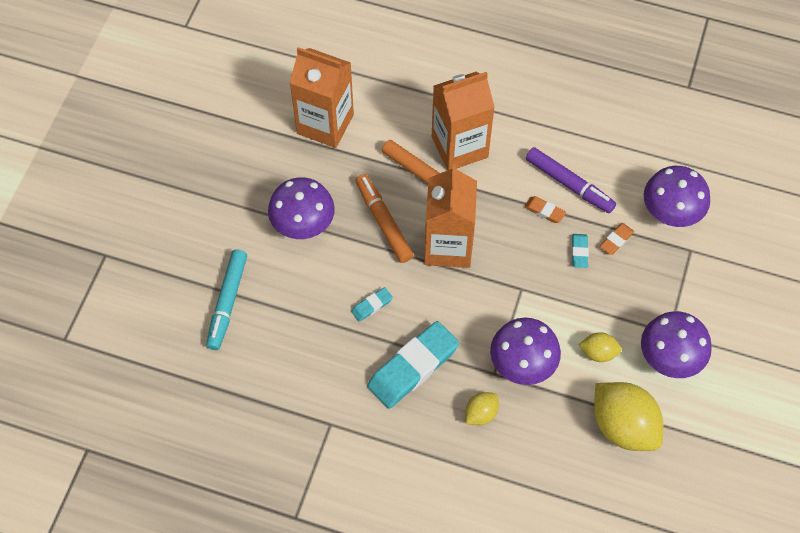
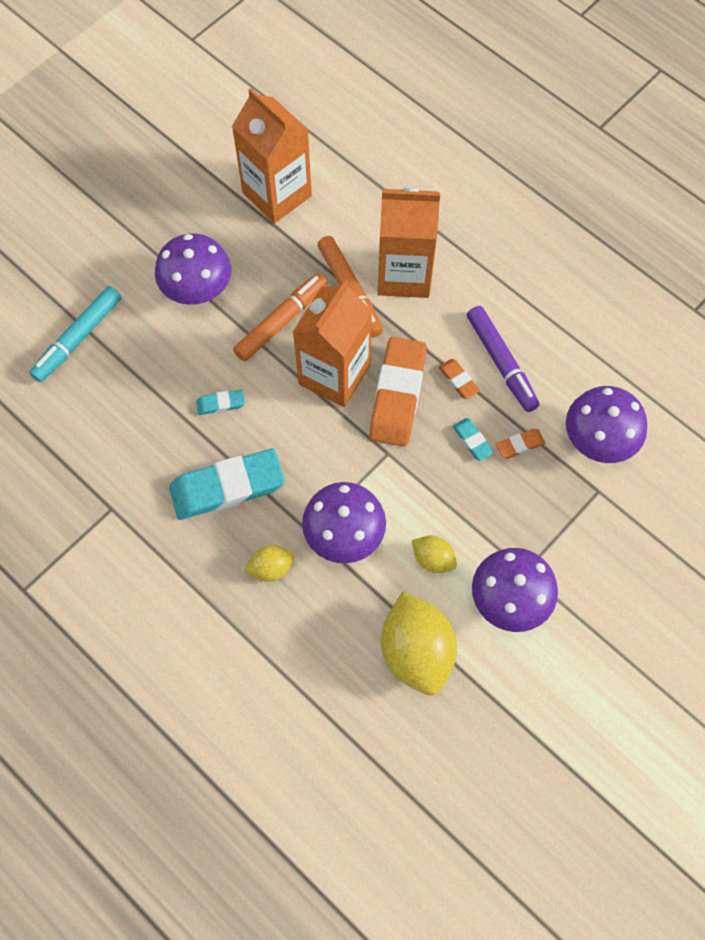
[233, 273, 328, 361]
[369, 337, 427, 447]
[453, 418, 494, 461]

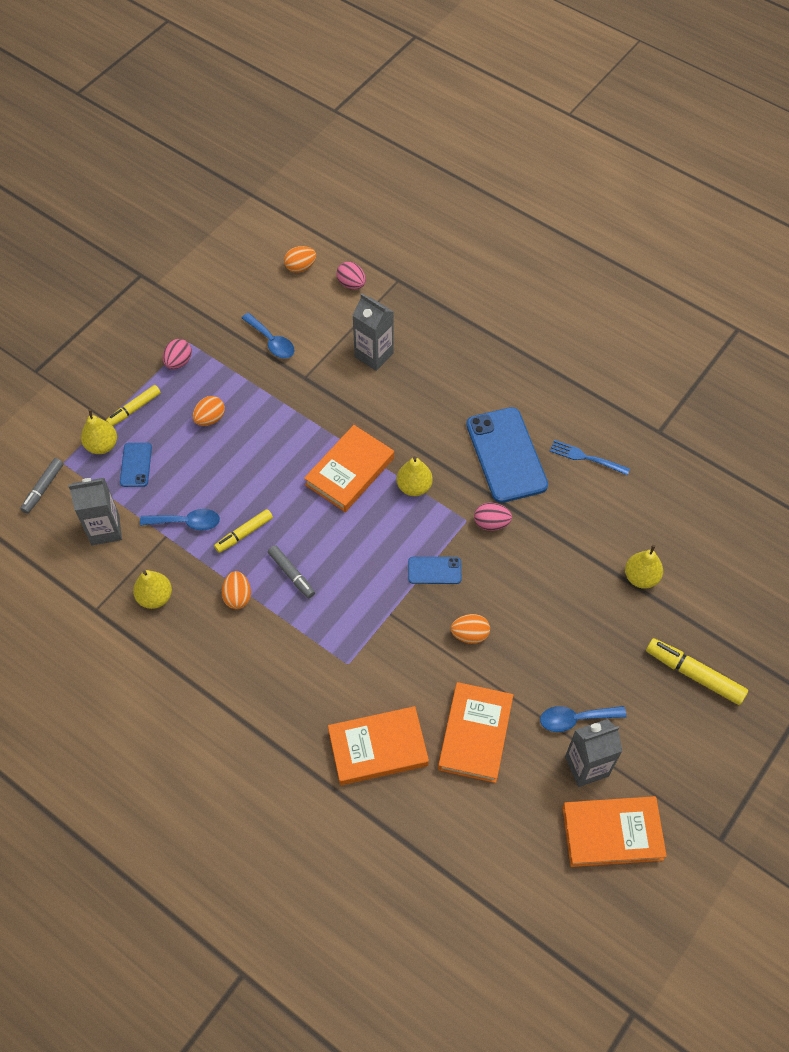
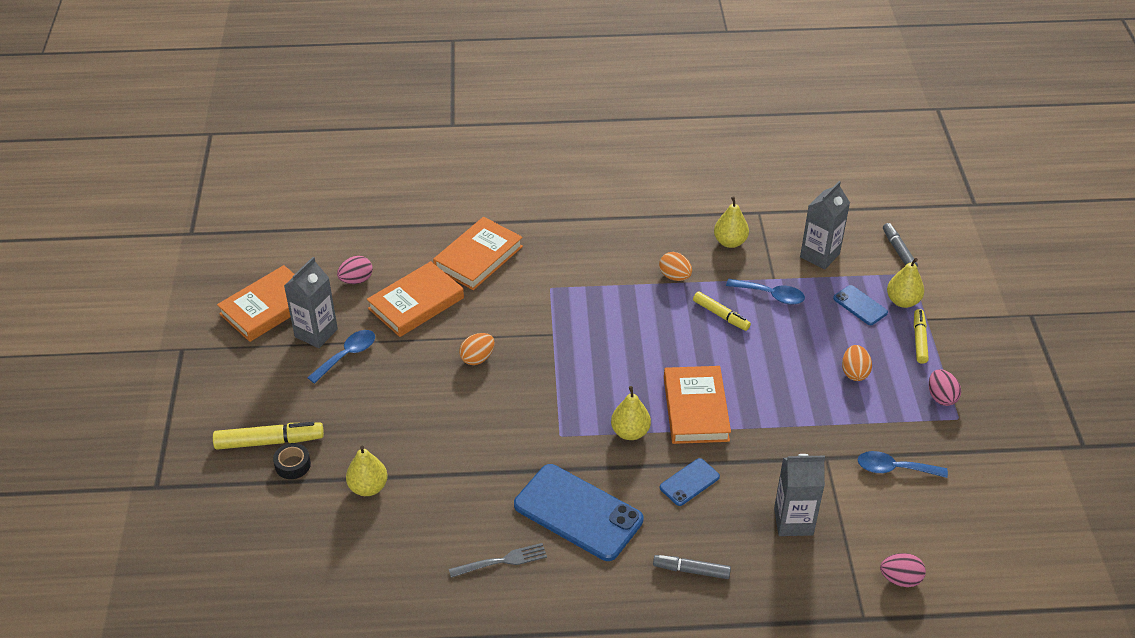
[273, 443, 311, 479]
[337, 256, 373, 284]
[367, 261, 464, 337]
[449, 543, 547, 578]
[653, 555, 731, 579]
[660, 458, 720, 506]
[693, 292, 751, 331]
[726, 279, 805, 305]
[284, 246, 316, 273] (first image)

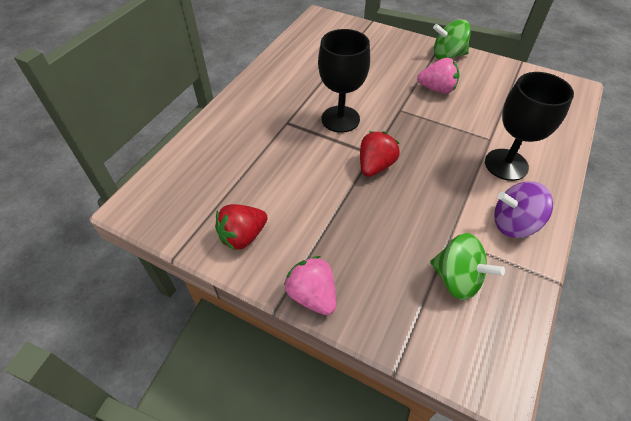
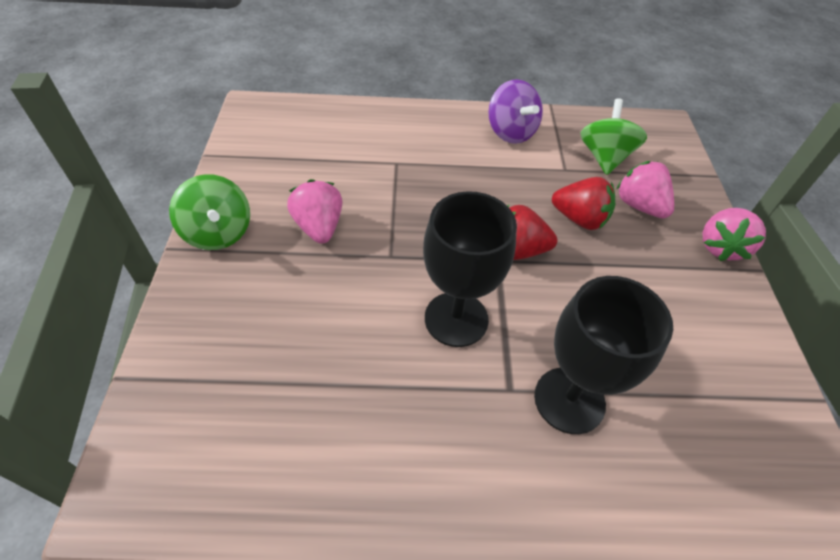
[534, 276, 673, 434]
[552, 177, 615, 230]
[616, 161, 674, 218]

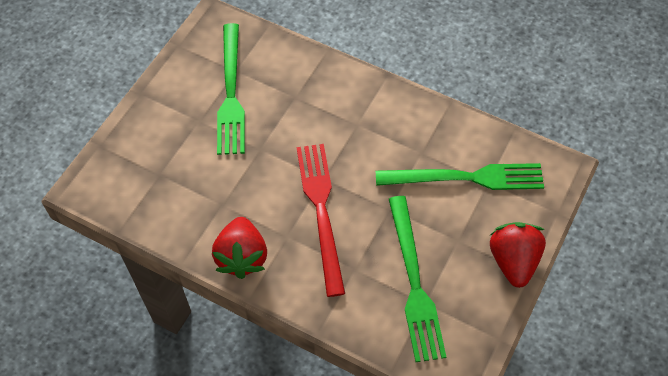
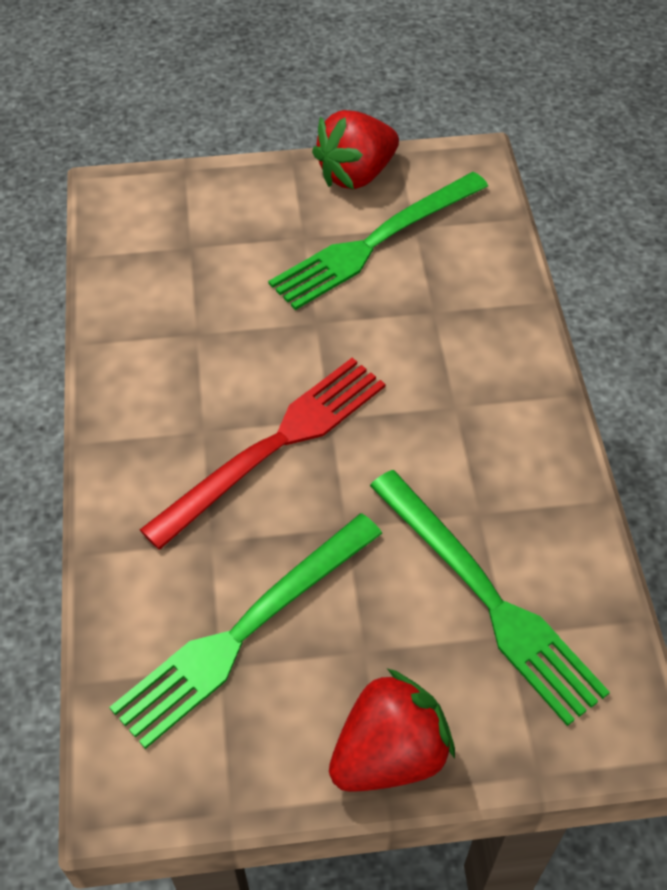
[312, 110, 399, 189]

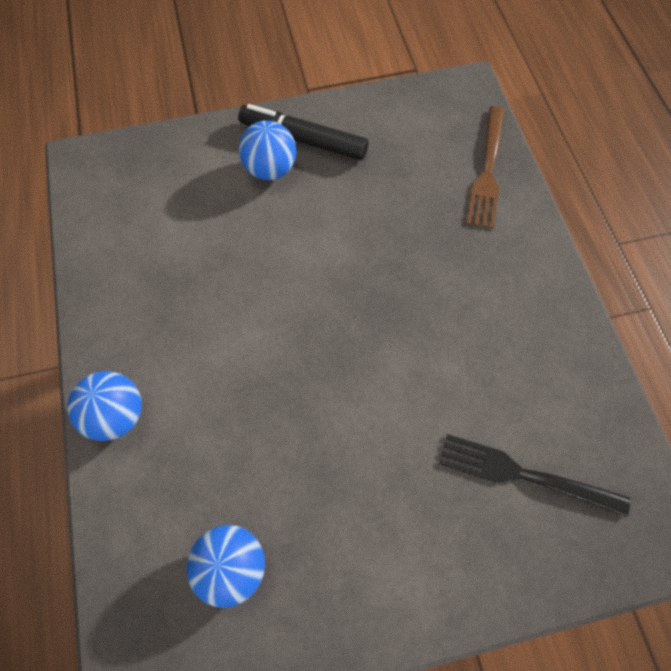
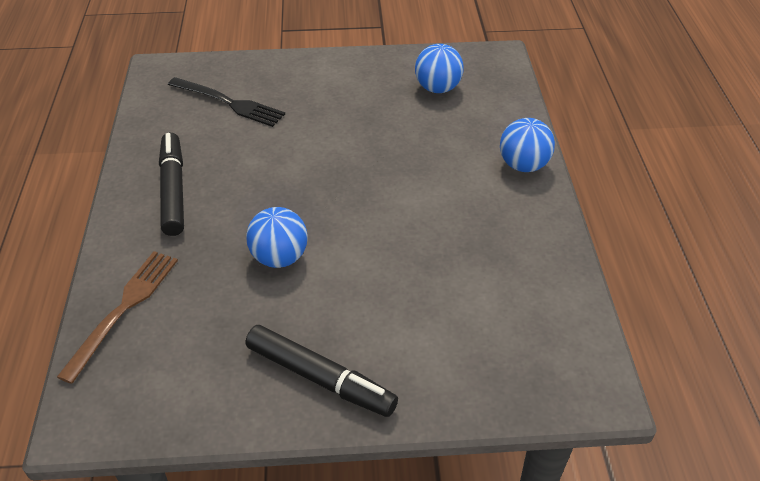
[159, 133, 184, 236]
[246, 207, 308, 268]

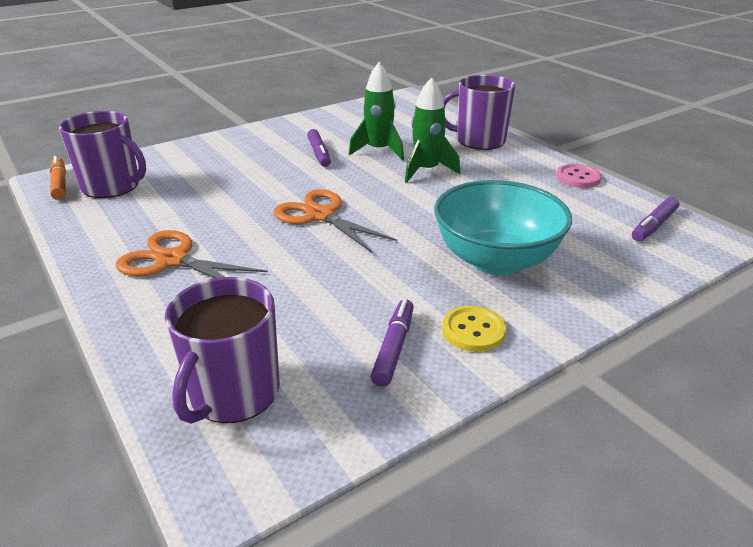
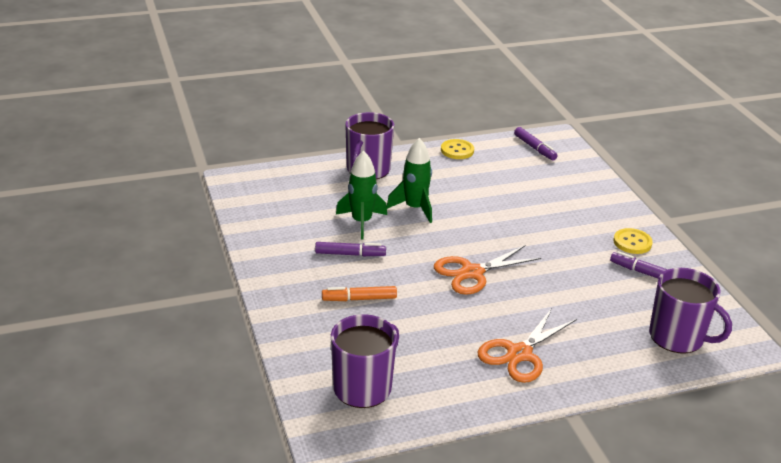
[322, 286, 397, 301]
[441, 139, 474, 159]
[434, 180, 572, 275] (first image)

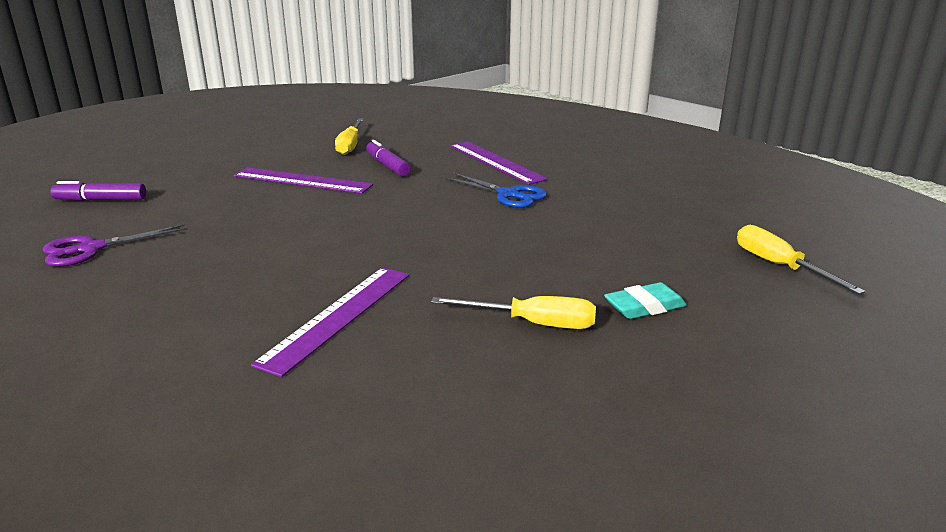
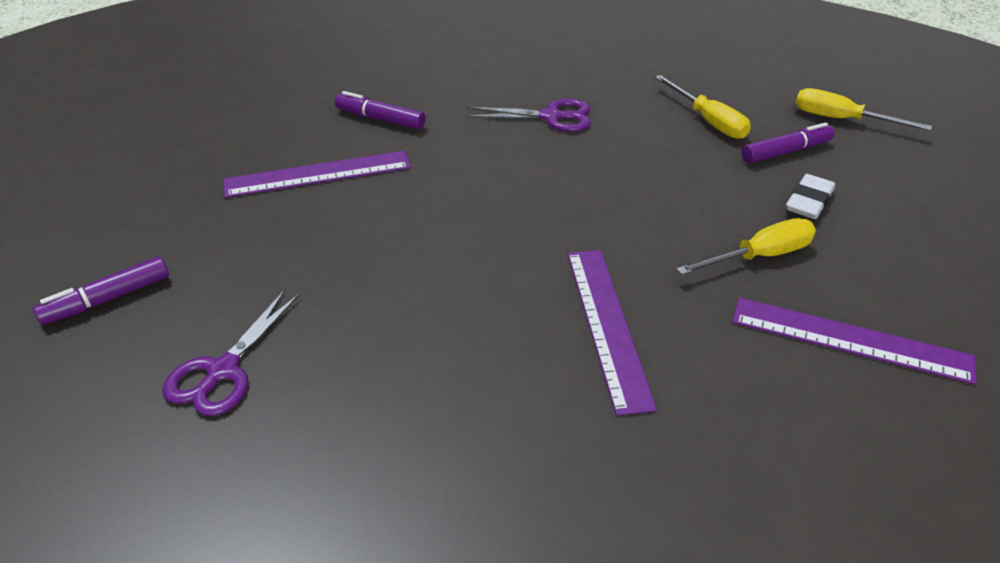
[466, 98, 591, 132]
[655, 75, 751, 139]
[733, 297, 977, 384]
[742, 122, 835, 163]
[786, 174, 835, 219]

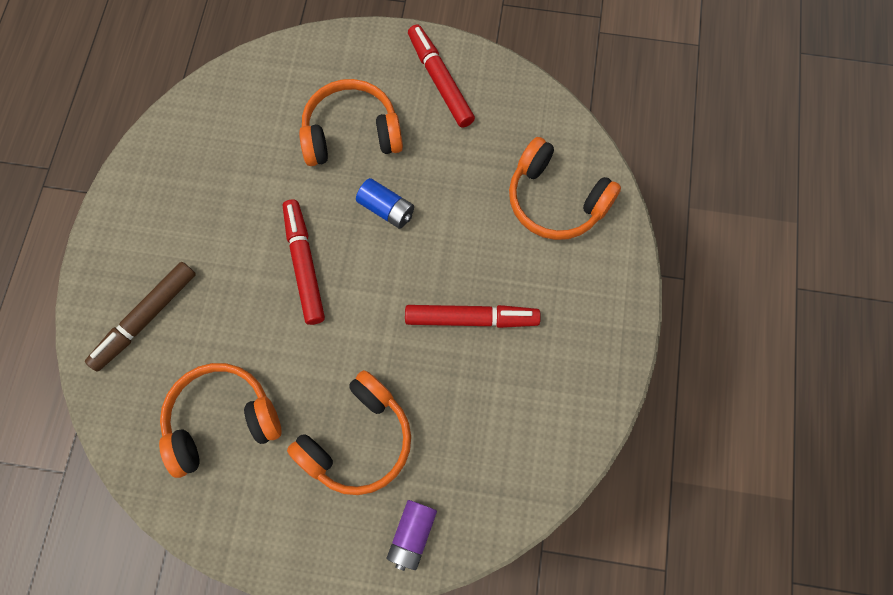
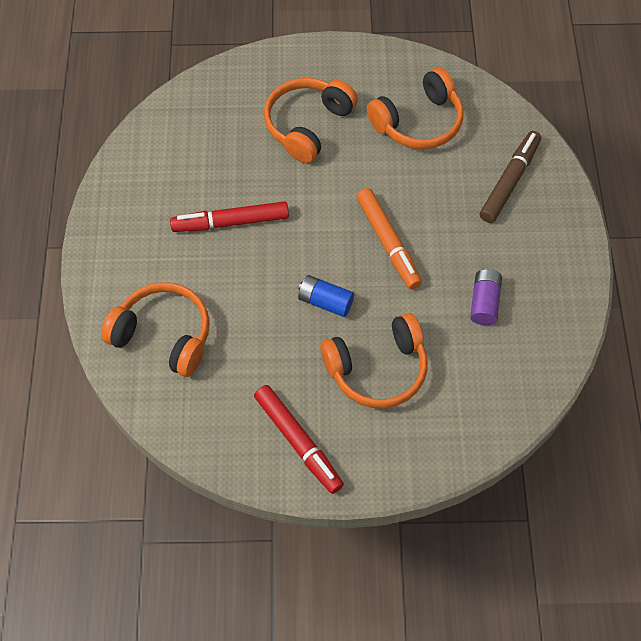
[356, 188, 422, 289]
[470, 269, 502, 325]

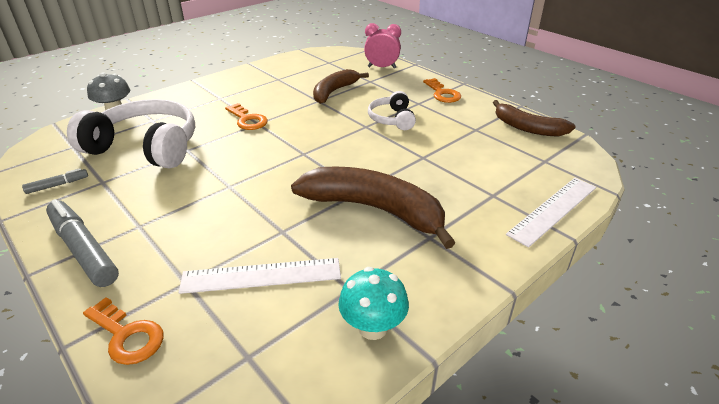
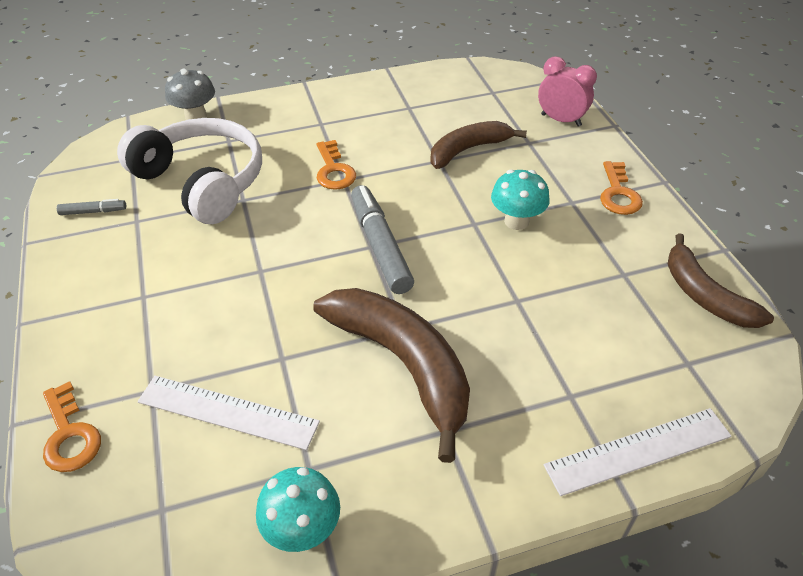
[351, 185, 414, 294]
[491, 170, 550, 230]

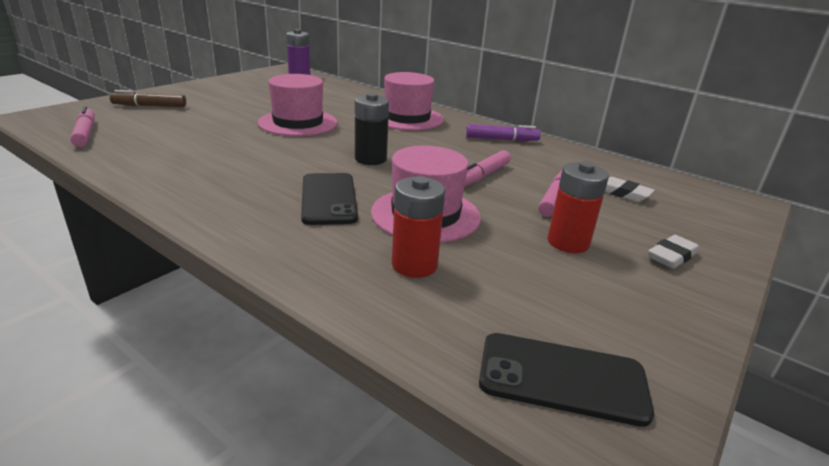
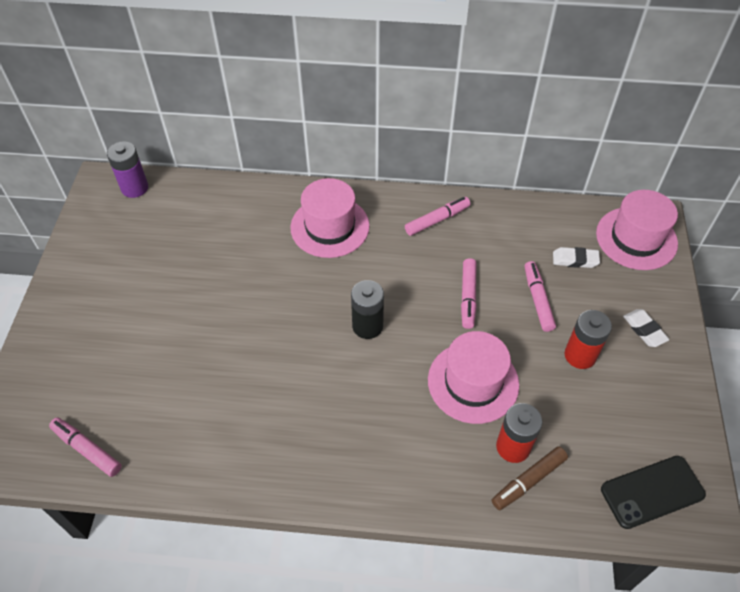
[405, 197, 470, 236]
[492, 446, 568, 510]
[596, 190, 678, 270]
[623, 309, 670, 347]
[301, 173, 358, 225] (first image)

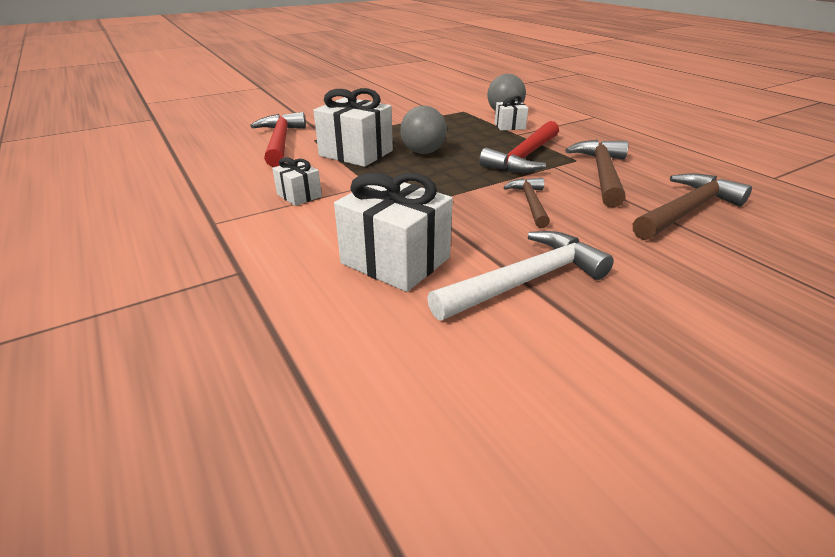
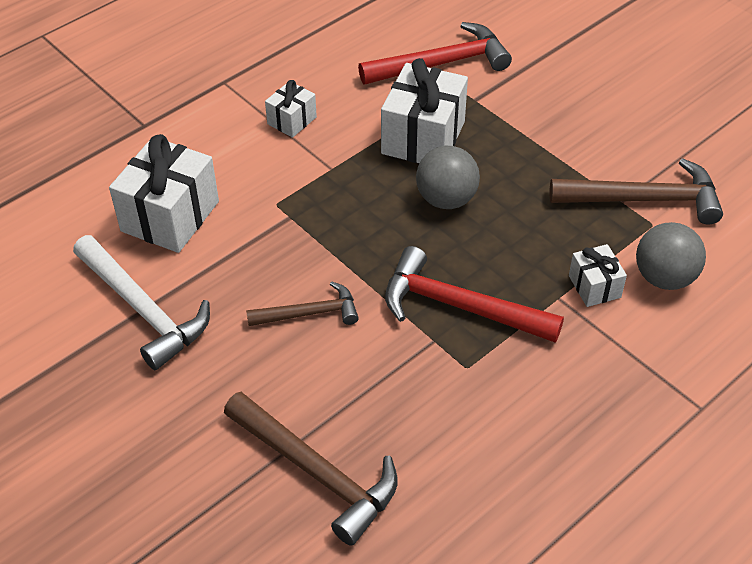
[550, 158, 723, 225]

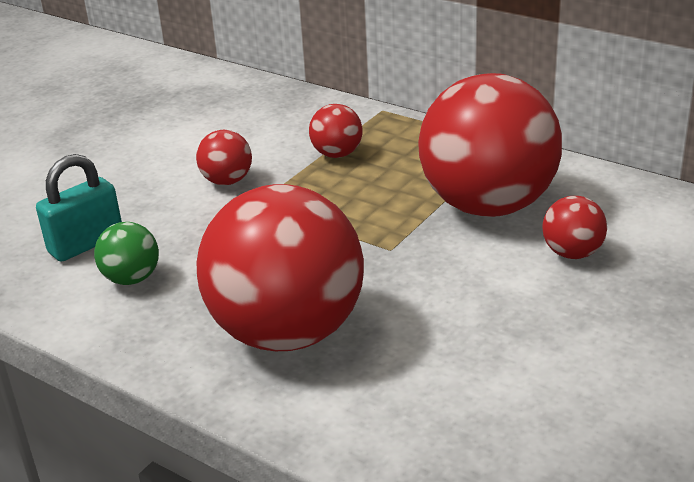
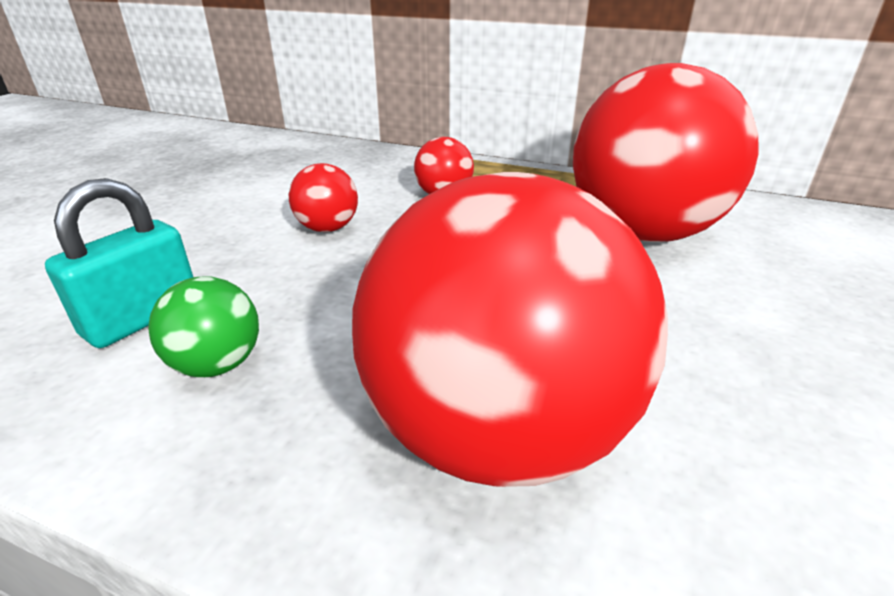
[542, 196, 607, 259] (first image)

